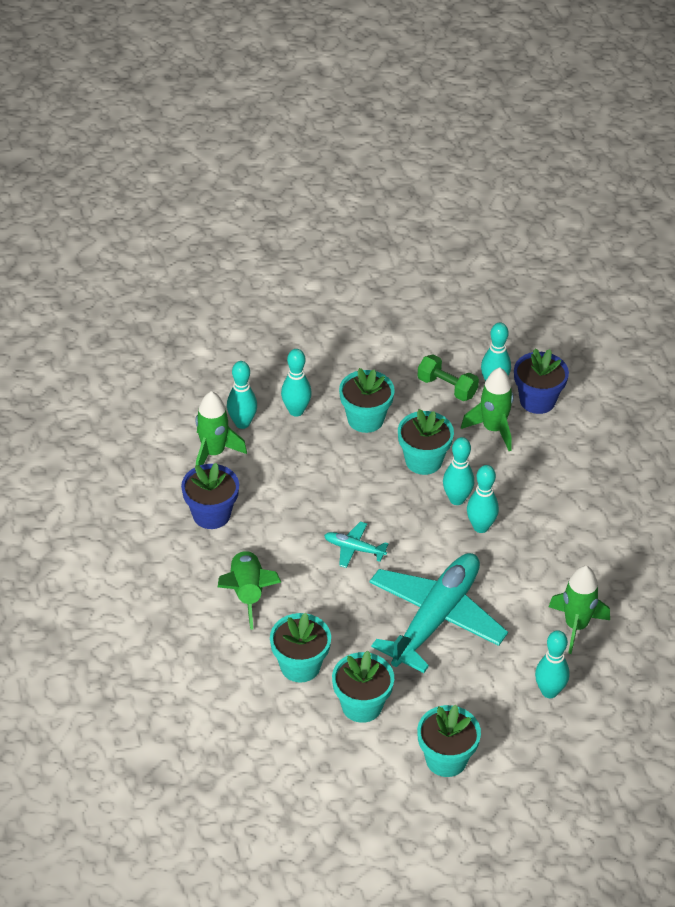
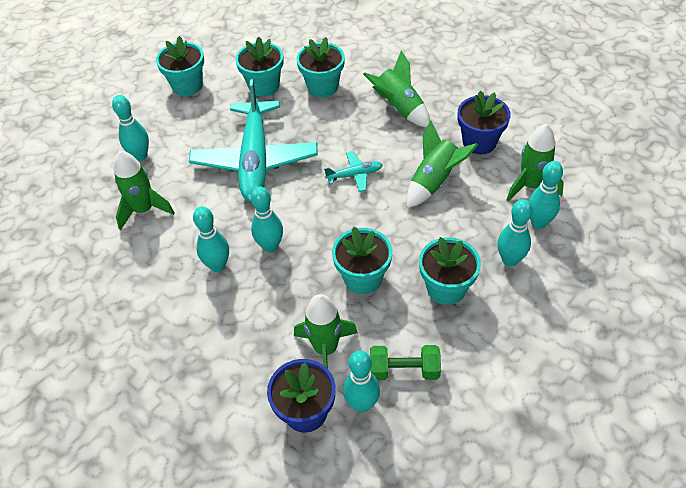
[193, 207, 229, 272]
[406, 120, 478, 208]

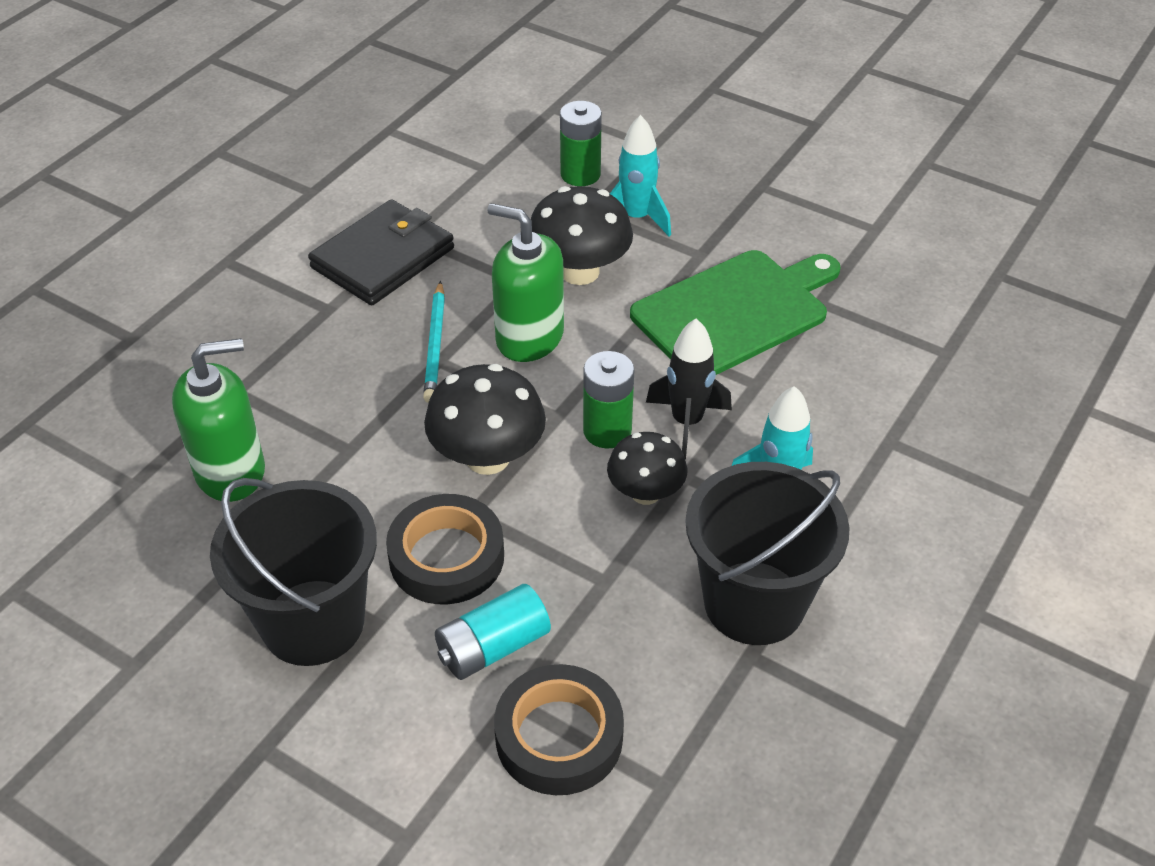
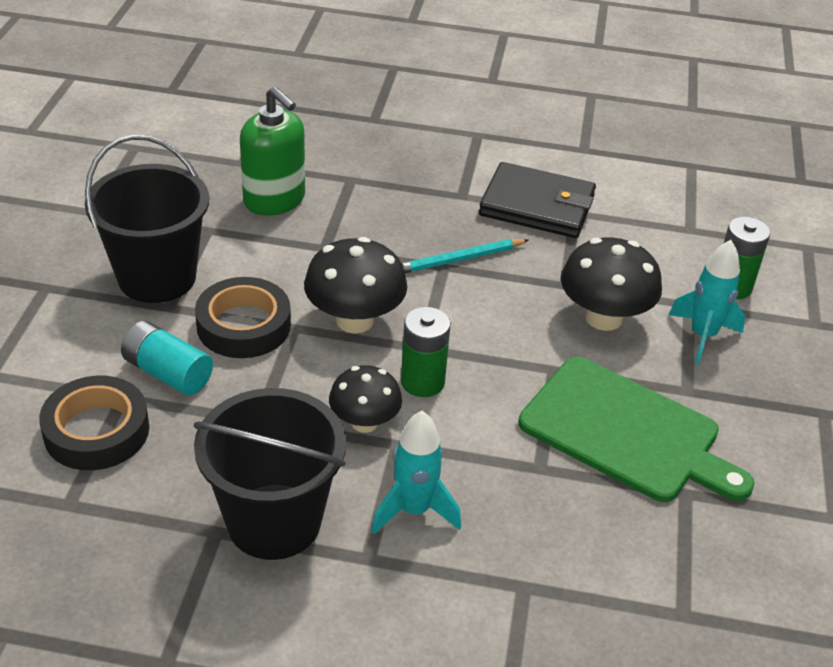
[487, 203, 564, 362] (first image)
[646, 319, 732, 459] (first image)

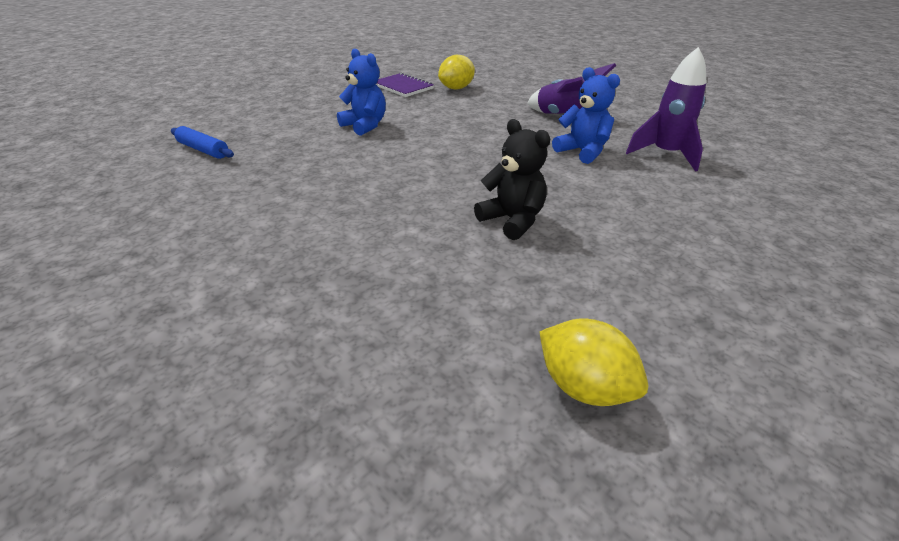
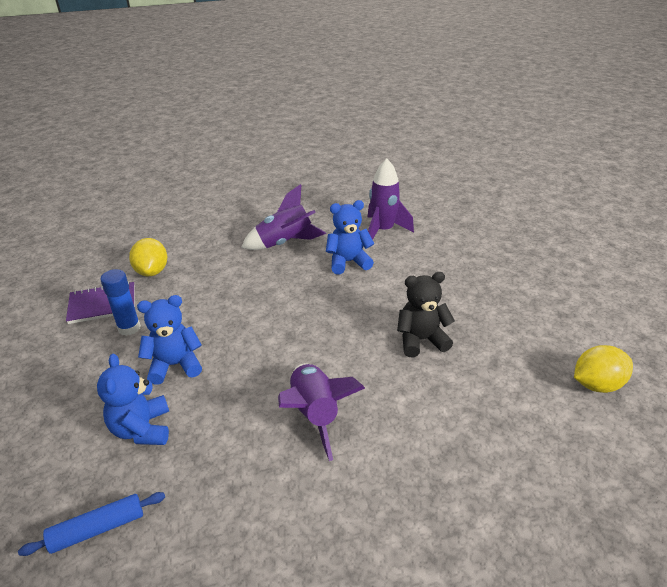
[97, 354, 169, 445]
[100, 269, 141, 336]
[278, 363, 365, 461]

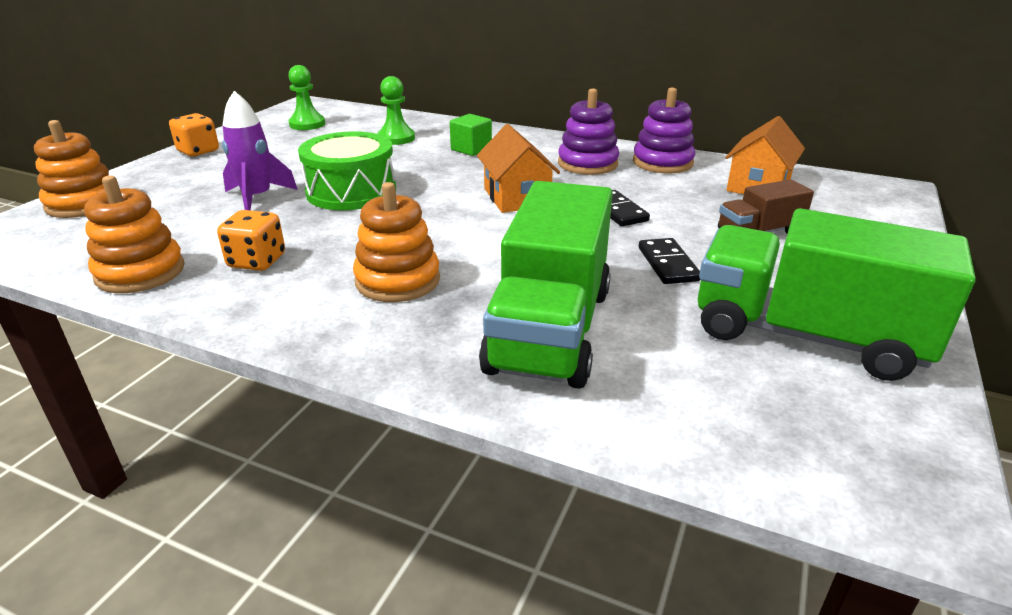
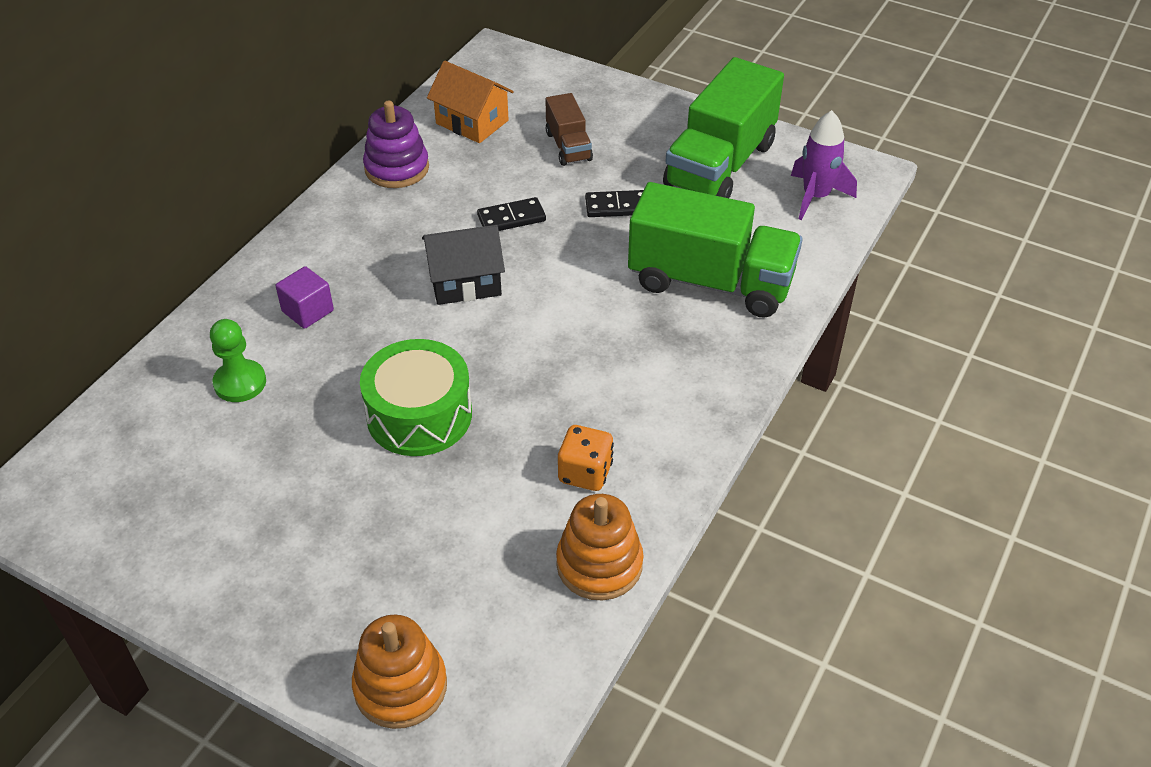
[276, 266, 334, 329]
[422, 225, 505, 305]
[791, 110, 857, 220]
[169, 113, 219, 157] (first image)
[288, 65, 325, 130] (first image)
[353, 182, 440, 302] (first image)
[558, 88, 619, 175] (first image)

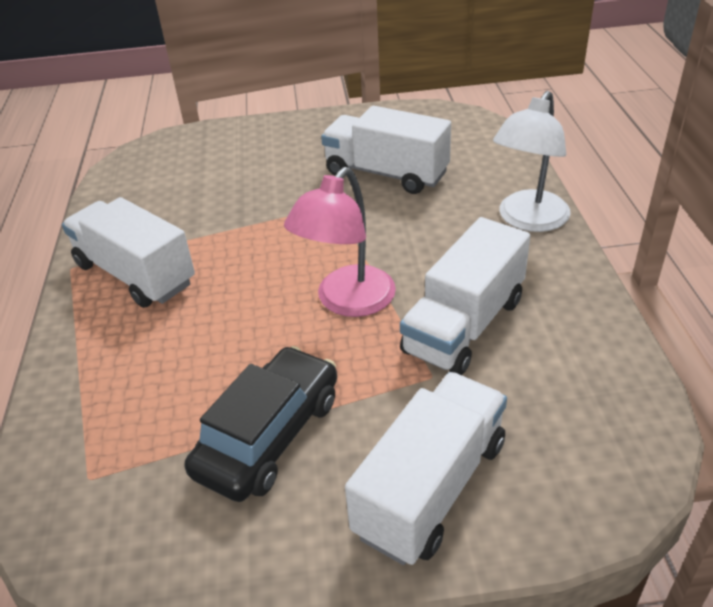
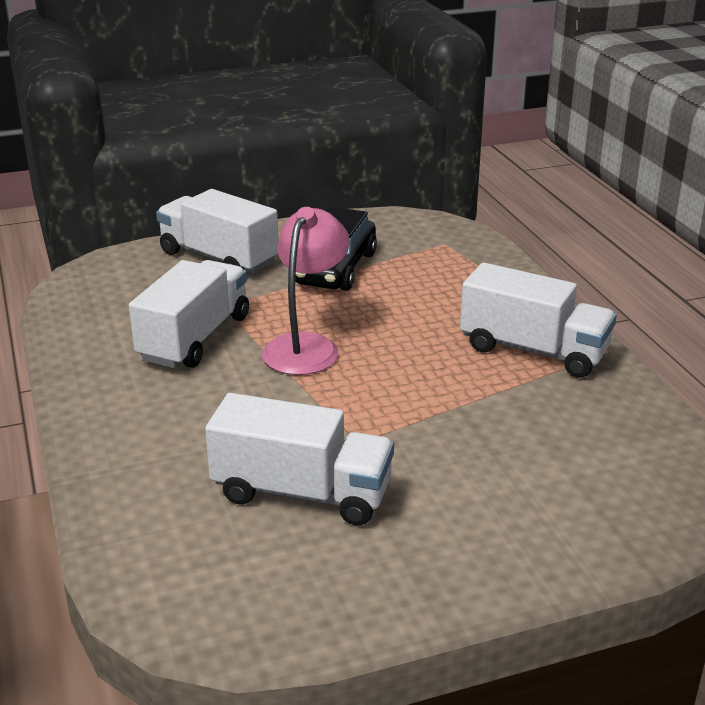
[156, 189, 278, 274]
[493, 91, 571, 232] (first image)

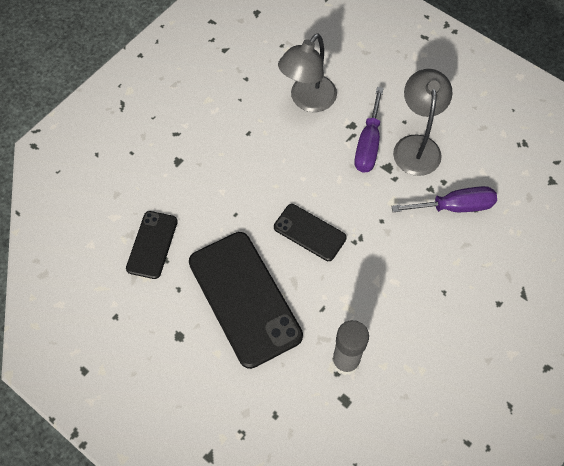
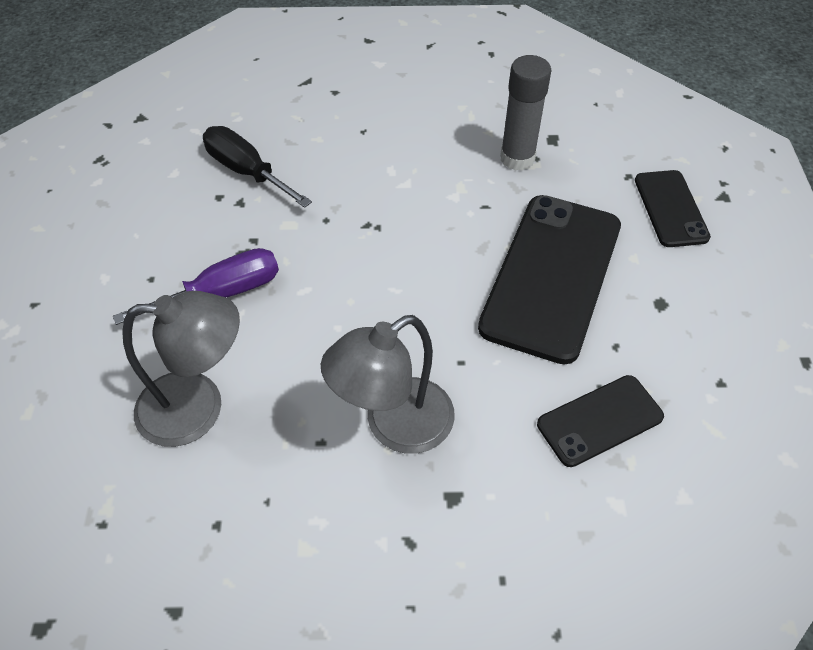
[203, 126, 312, 208]
[321, 315, 455, 454]
[635, 170, 711, 247]

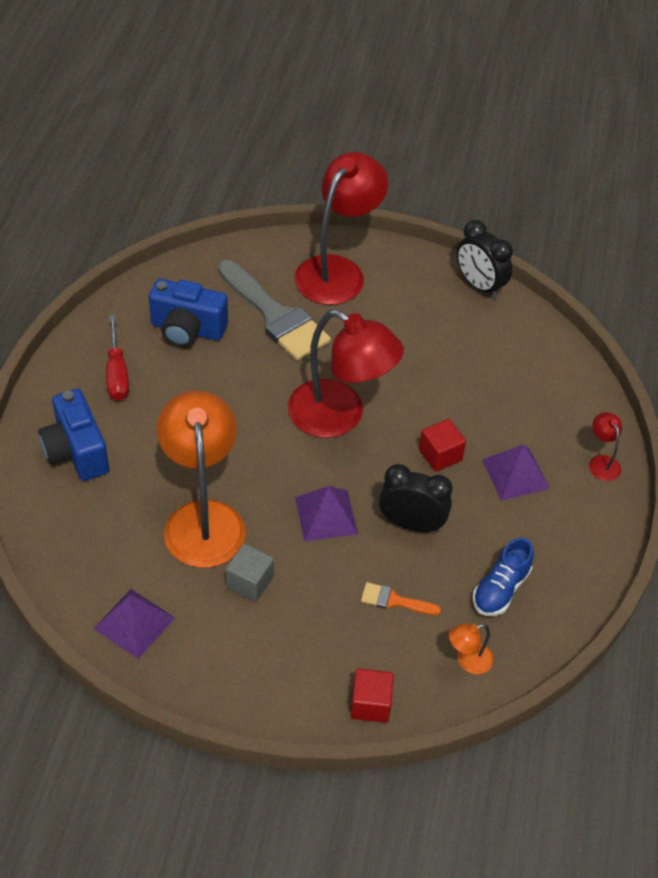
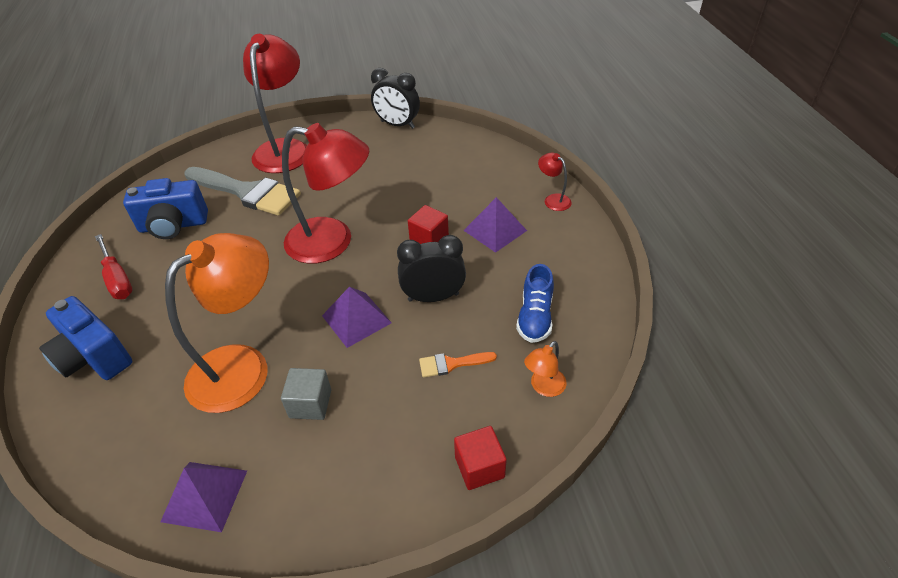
[165, 233, 269, 413]

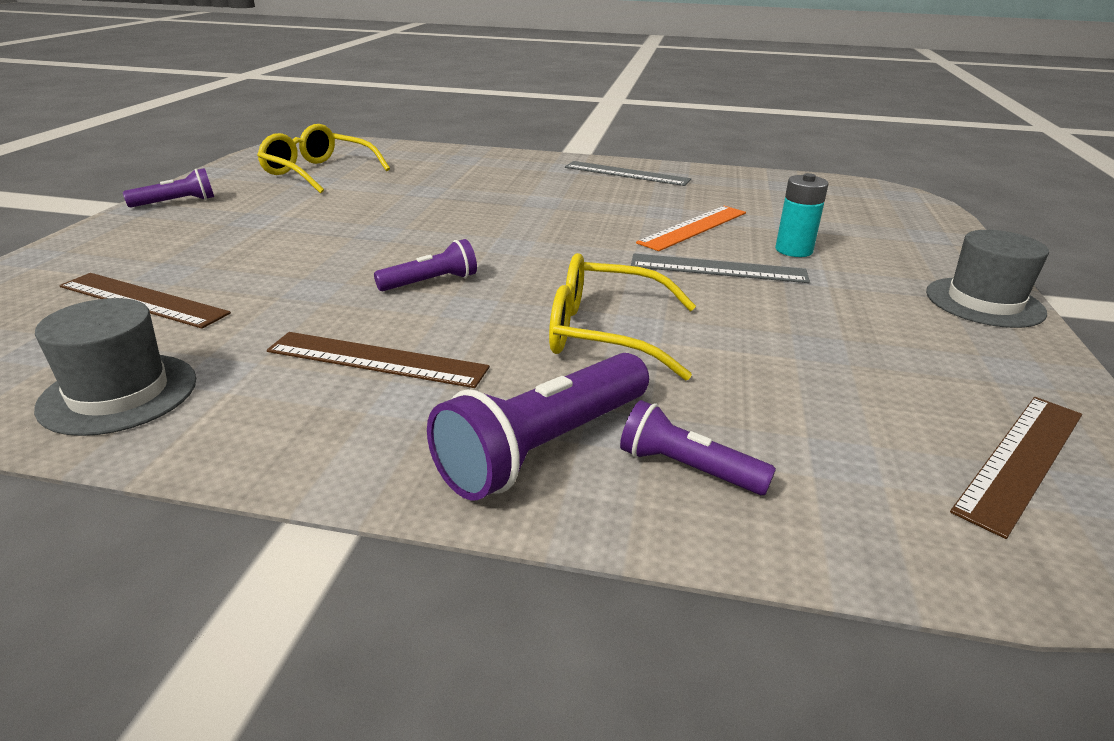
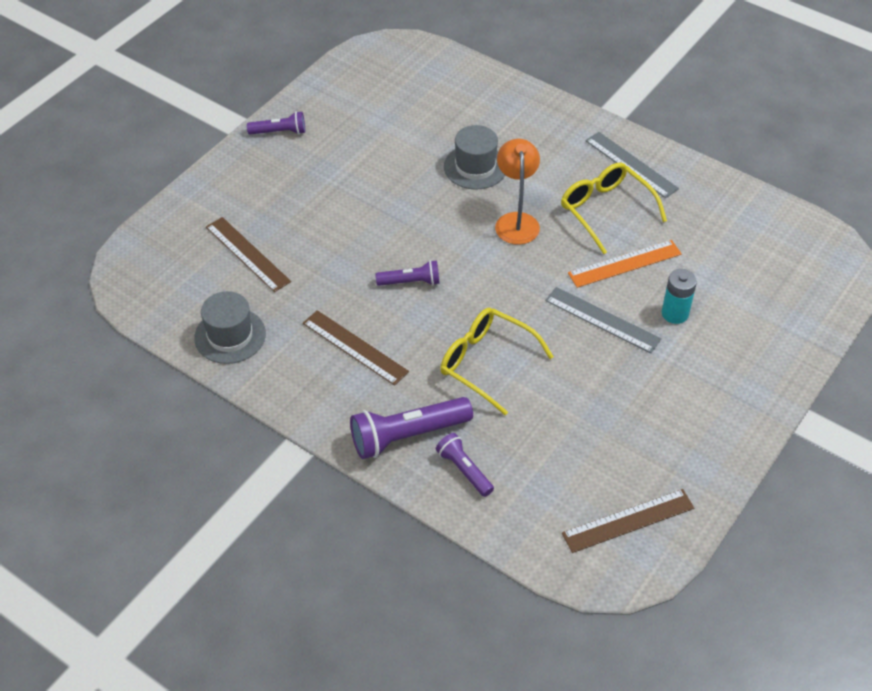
[444, 125, 505, 190]
[495, 139, 540, 245]
[561, 163, 667, 254]

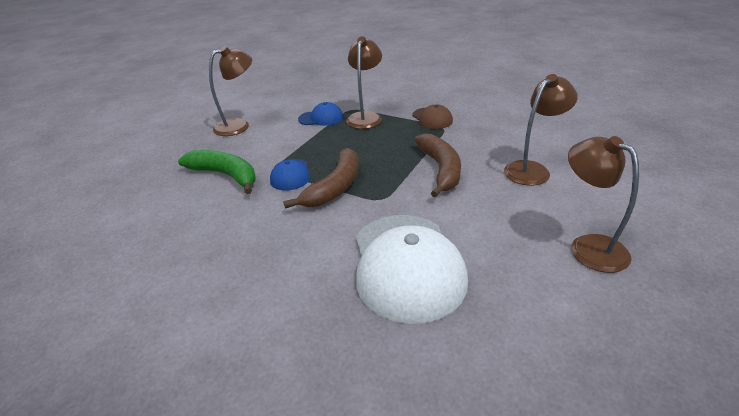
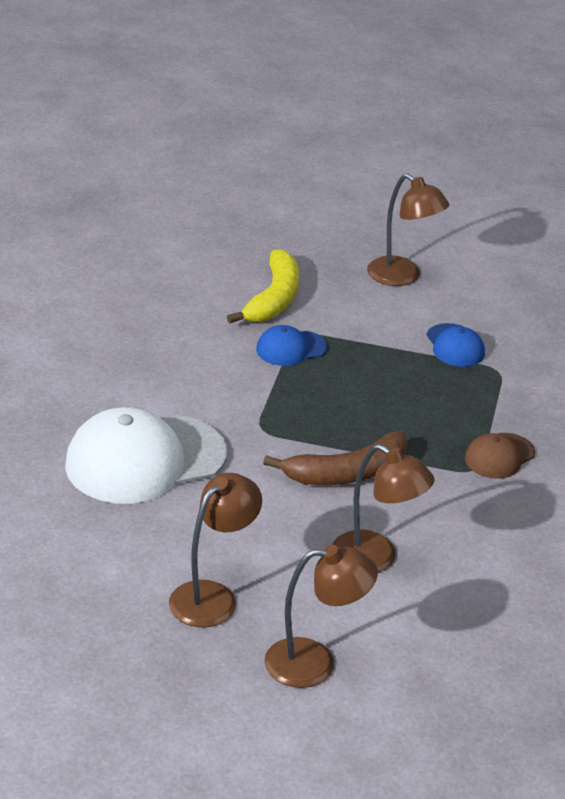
[227, 249, 299, 323]
[264, 545, 378, 688]
[283, 148, 359, 209] (first image)

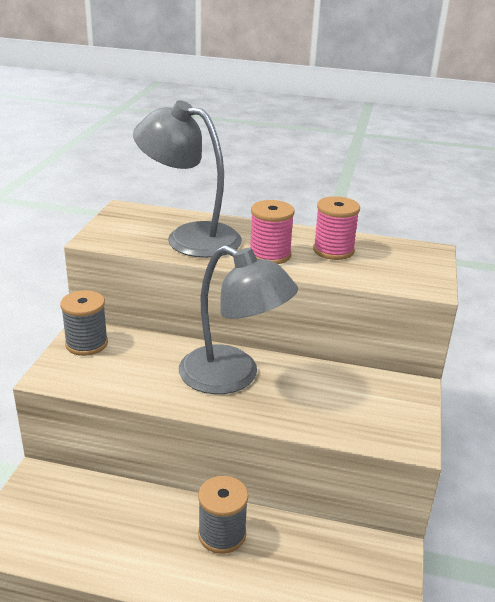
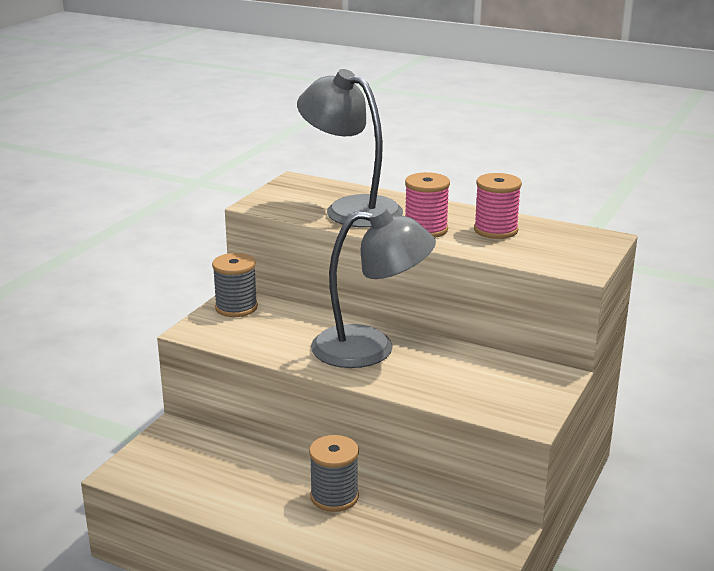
[311, 207, 436, 368]

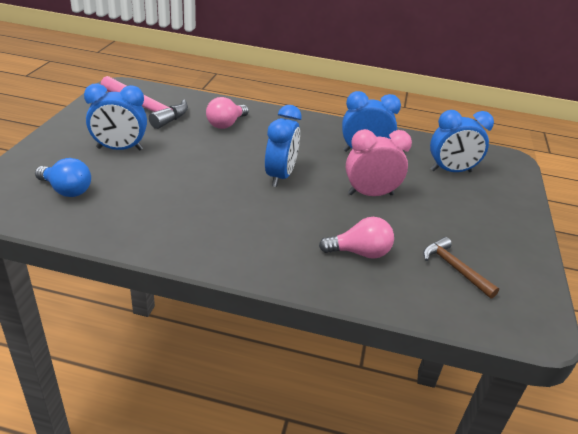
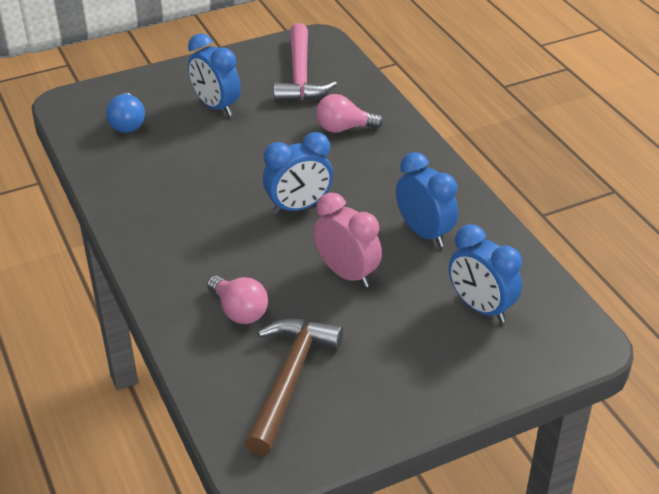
[245, 319, 343, 456]

